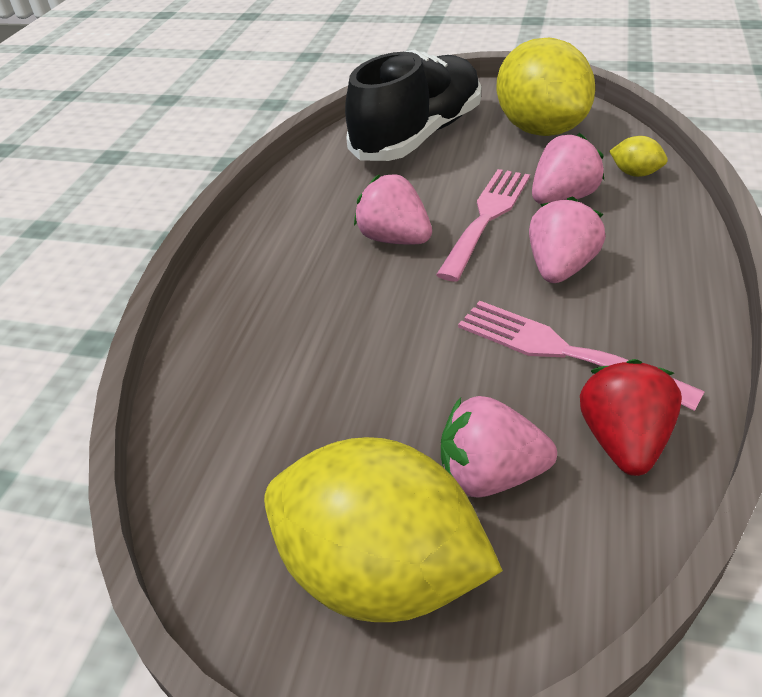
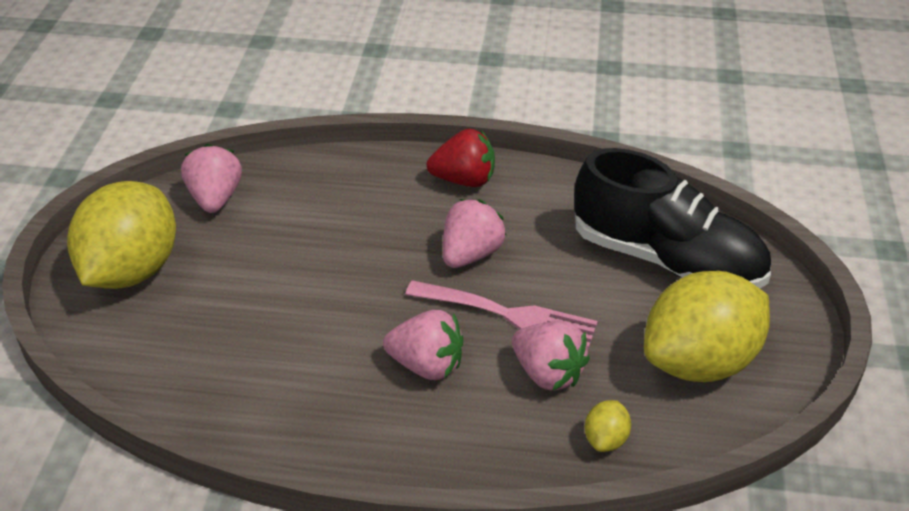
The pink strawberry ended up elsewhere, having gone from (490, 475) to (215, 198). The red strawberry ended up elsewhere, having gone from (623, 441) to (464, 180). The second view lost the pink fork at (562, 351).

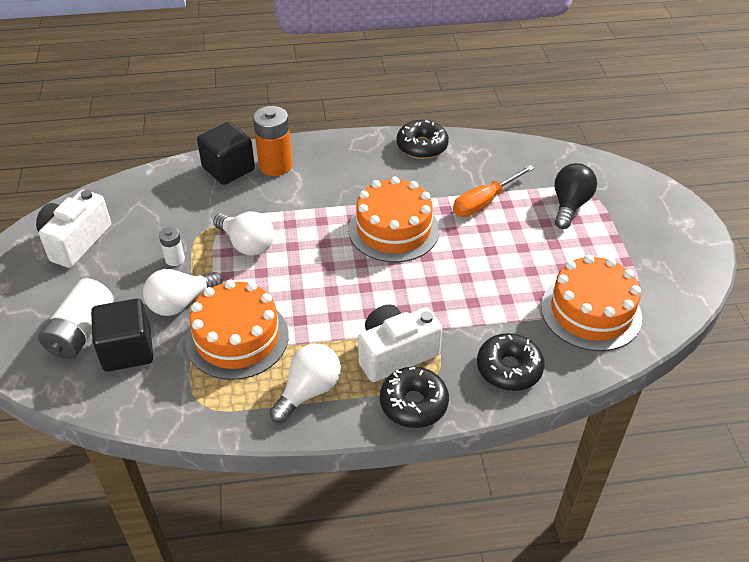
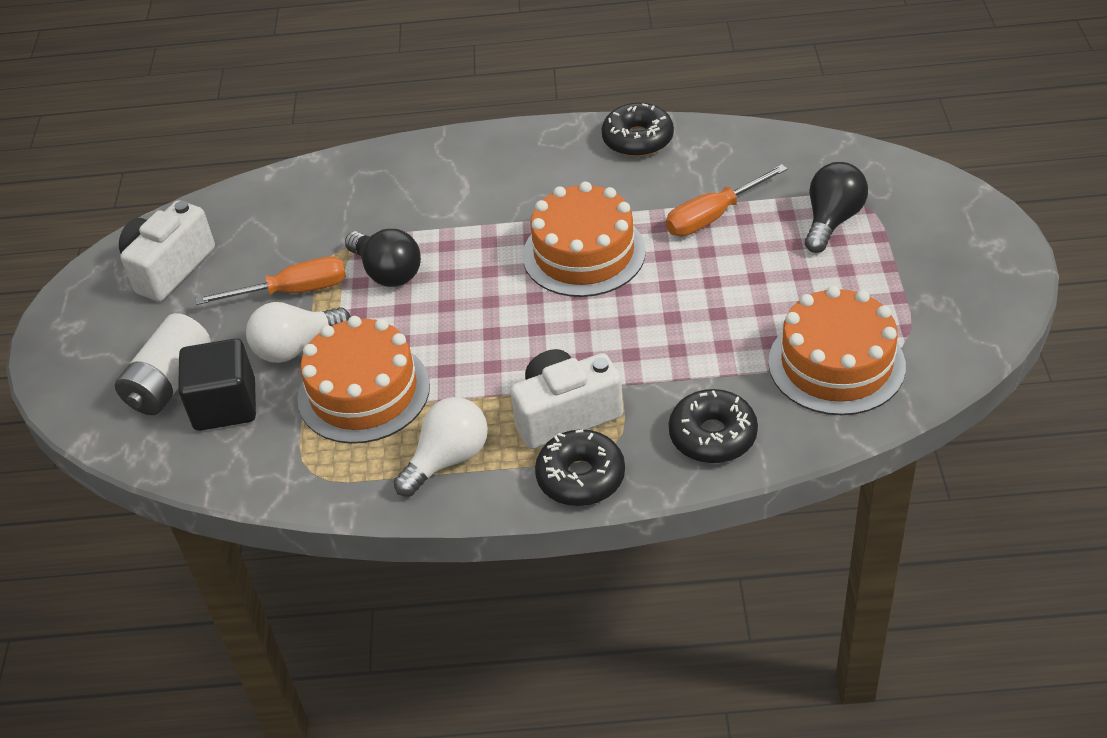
Where the white battery stood at (175, 259), the orange screwdriver came to stand at (293, 291). What was the white light bulb at (247, 244) turned into the black light bulb at (387, 272). The second view lost the black cube at (228, 169). The second view lost the orange battery at (275, 165).

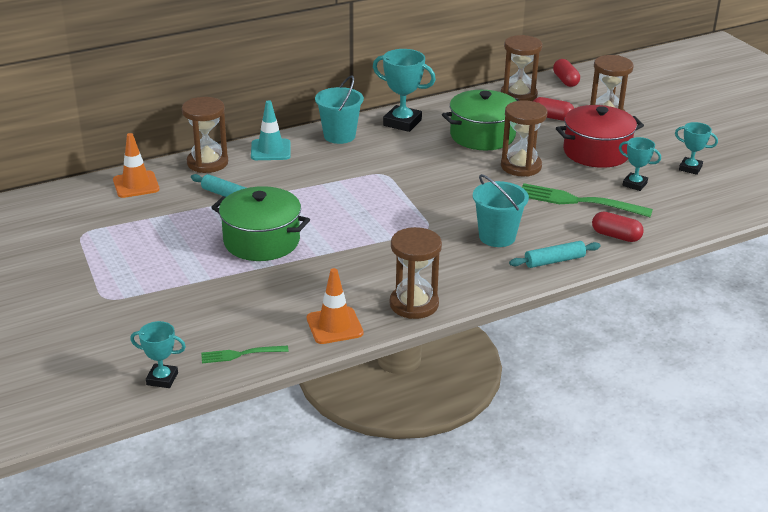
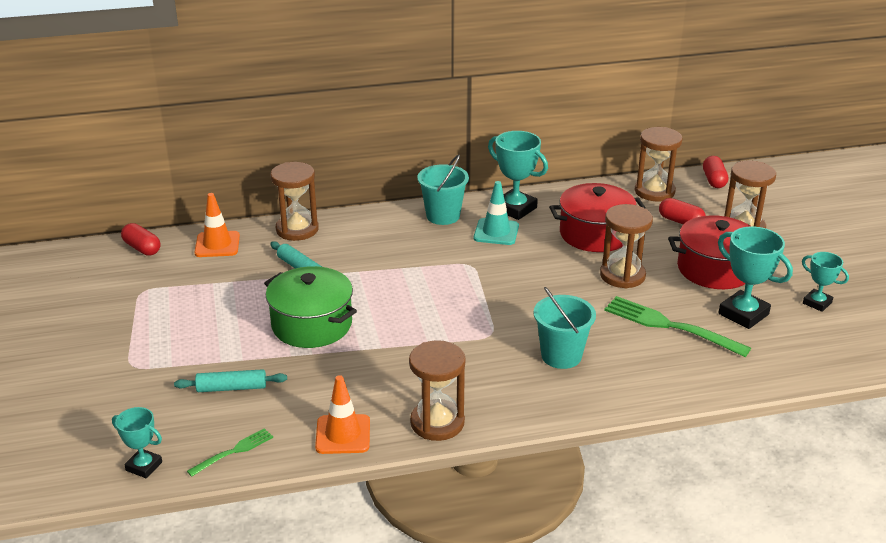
The red capsule ended up elsewhere, having gone from (616, 236) to (142, 248). The turquoise rolling pin ended up elsewhere, having gone from (554, 261) to (231, 388). The green fork at (241, 354) ended up facing another way, 135 degrees clockwise from before. The turquoise traffic cone ended up elsewhere, having gone from (270, 150) to (496, 232). What was the green pot at (482, 136) turned into the red pot at (595, 234). The size of the turquoise trophy at (634, 184) changed by a factor of 1.67.

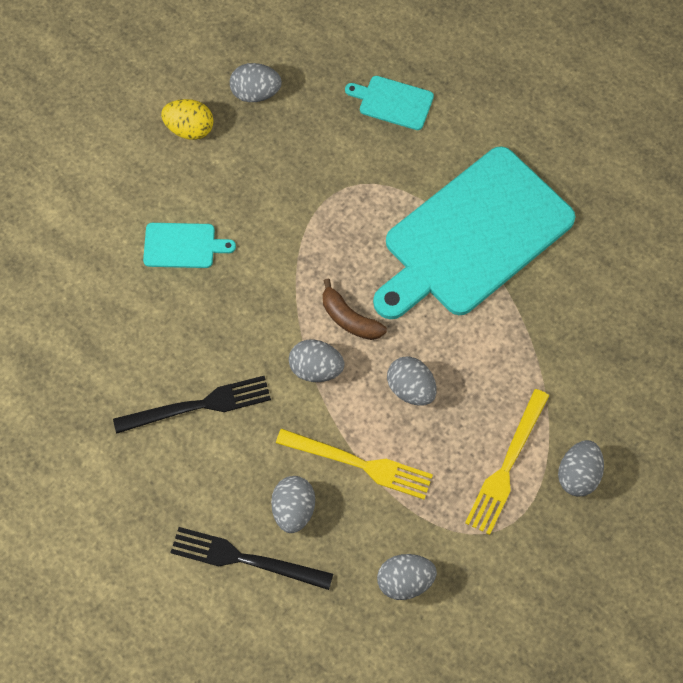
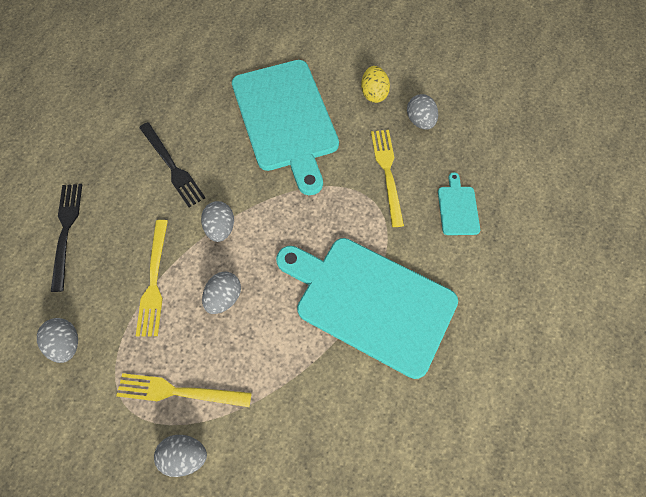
The size of the turquoise cutting board at (183, 245) changed by a factor of 2.43. The second view gained the yellow fork at (387, 173). The second view lost the grey egg at (293, 510). The second view lost the brown banana at (349, 319).

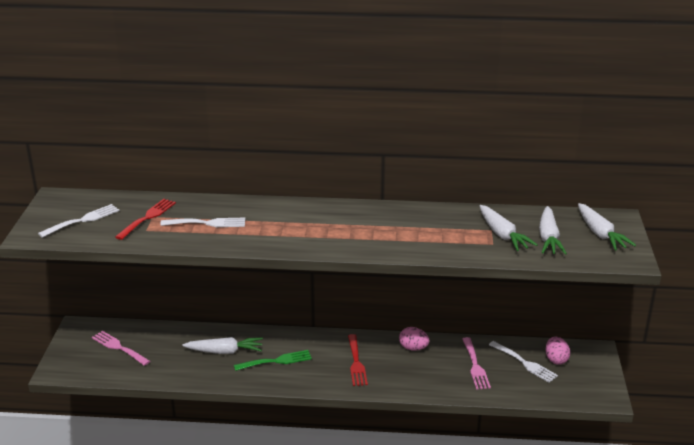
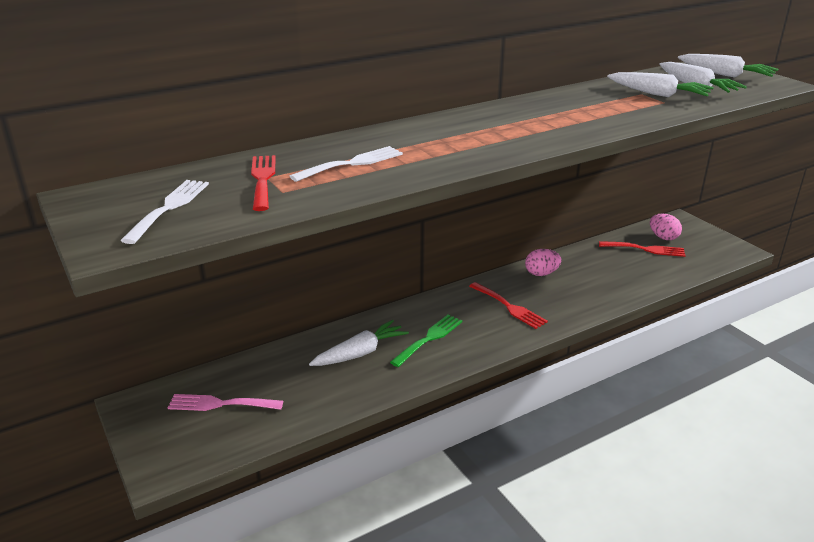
What was the white fork at (525, 363) turned into the red fork at (645, 249). The second view lost the pink fork at (475, 366).

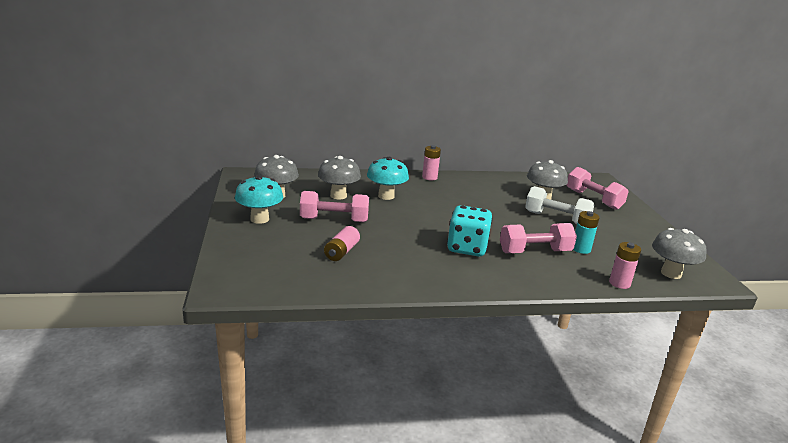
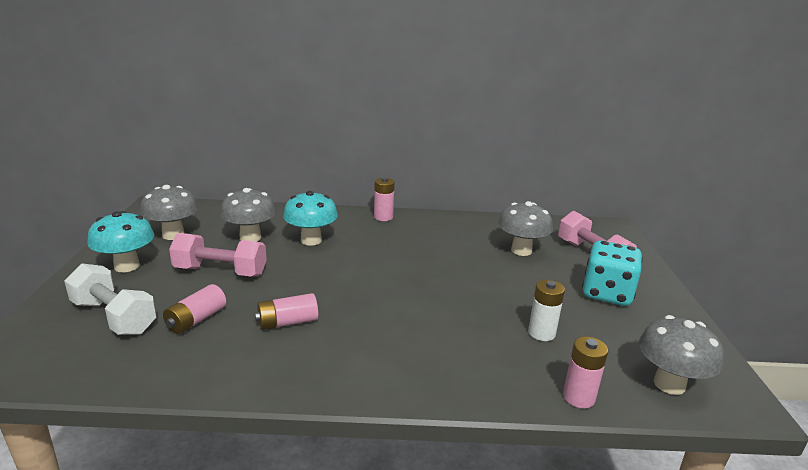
The white dumbbell ended up elsewhere, having gone from (556, 218) to (114, 317). The second view gained the pink battery at (287, 322). What was the turquoise battery at (581, 249) turned into the white battery at (541, 333). The turquoise dice ended up elsewhere, having gone from (467, 248) to (607, 294). The second view lost the pink dumbbell at (535, 252).

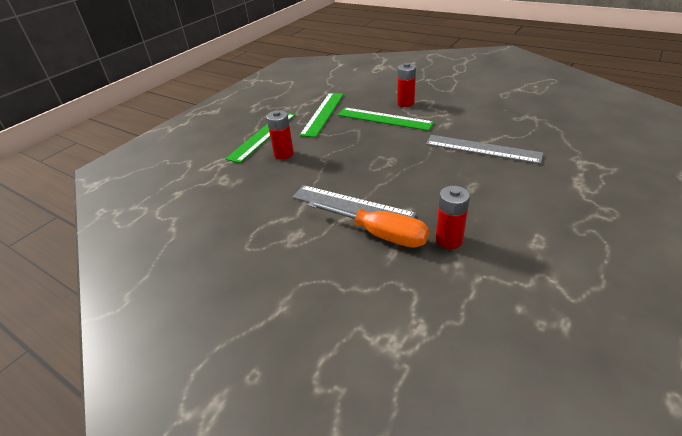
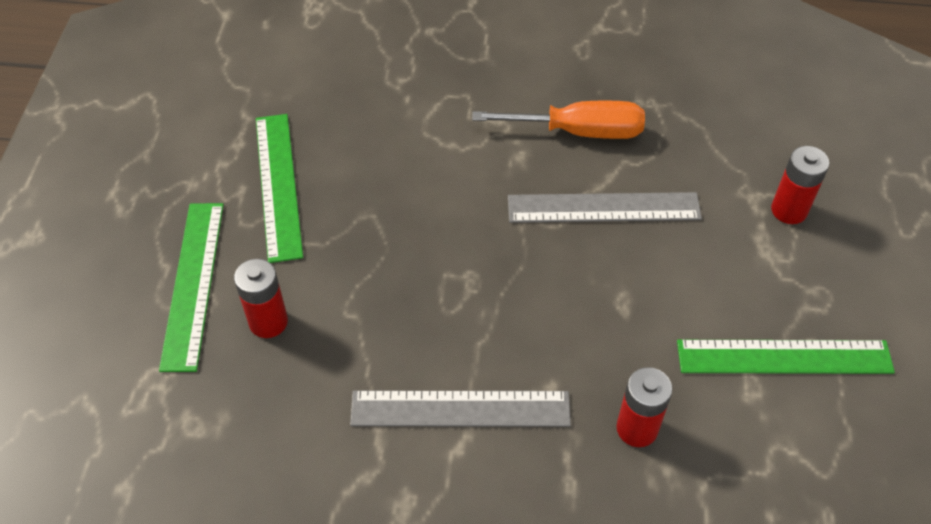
The orange screwdriver ended up elsewhere, having gone from (380, 234) to (578, 131). The green ruler ended up elsewhere, having gone from (384, 119) to (784, 357). The red battery ended up elsewhere, having gone from (405, 103) to (789, 210).

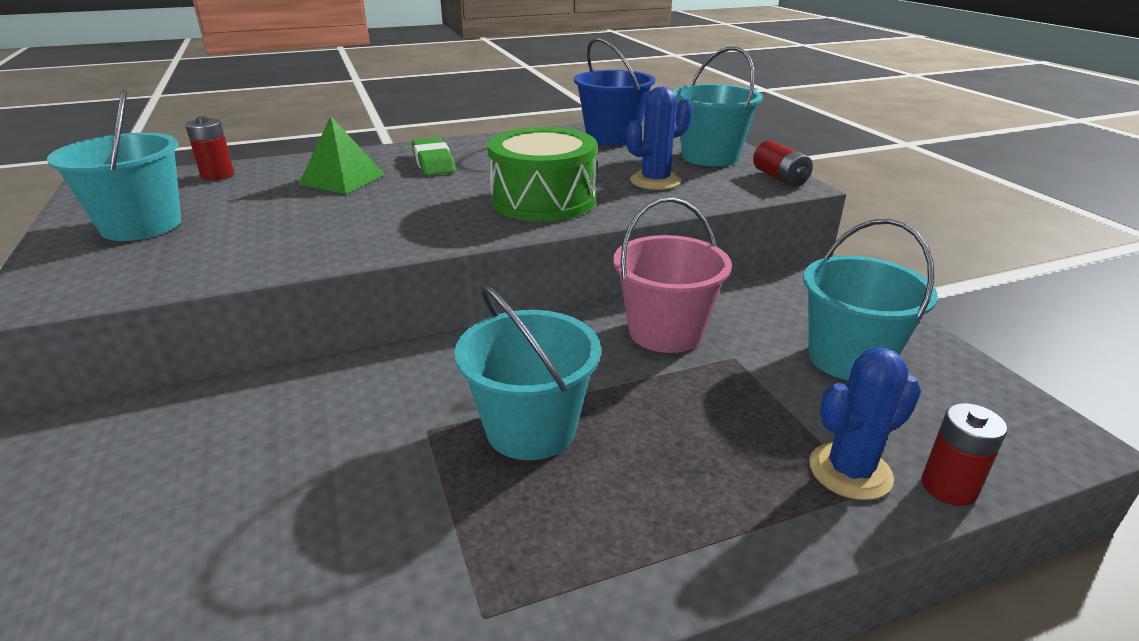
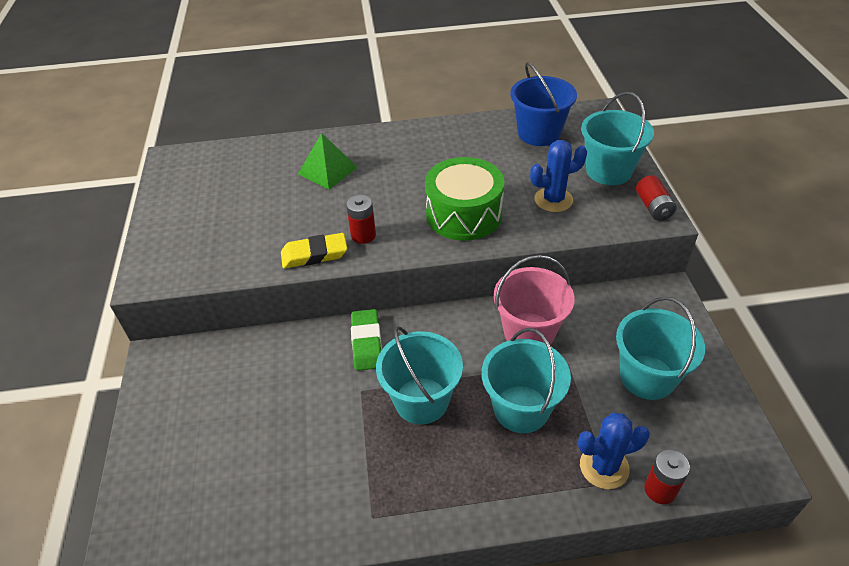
The second view gained the yellow eraser at (314, 254). The red battery ended up elsewhere, having gone from (217, 175) to (363, 235). The green eraser ended up elsewhere, having gone from (433, 162) to (366, 342). The turquoise bucket ended up elsewhere, having gone from (141, 225) to (521, 409).

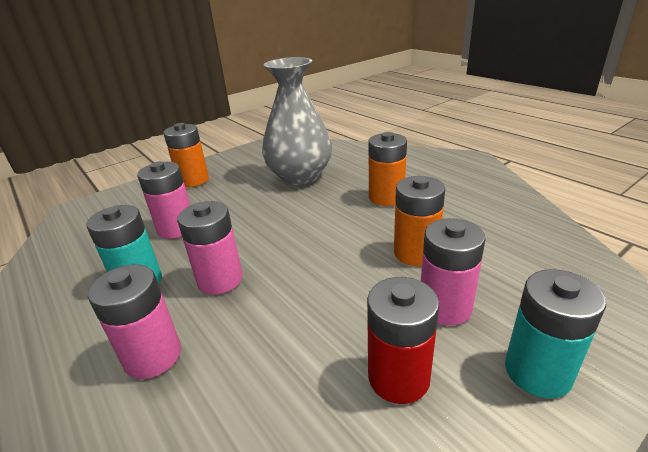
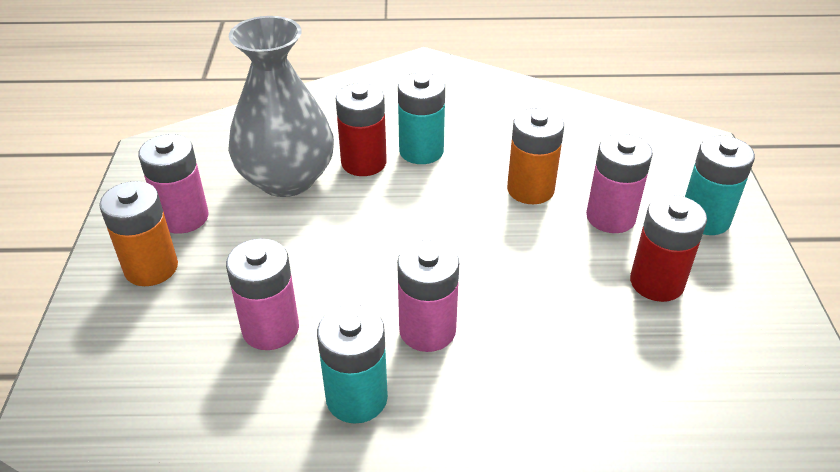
The pink battery ended up elsewhere, having gone from (153, 356) to (183, 217). The second view gained the red battery at (363, 162). What was the orange battery at (386, 197) turned into the turquoise battery at (421, 151).

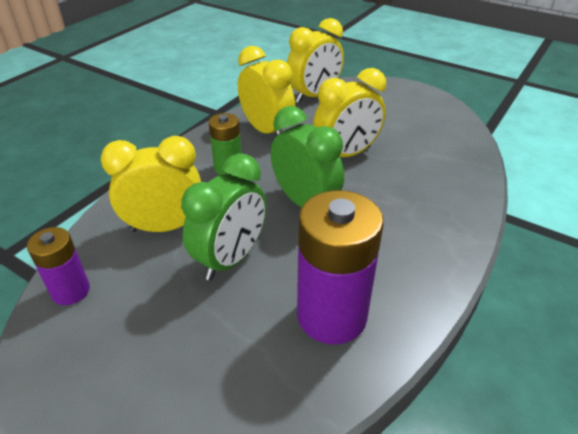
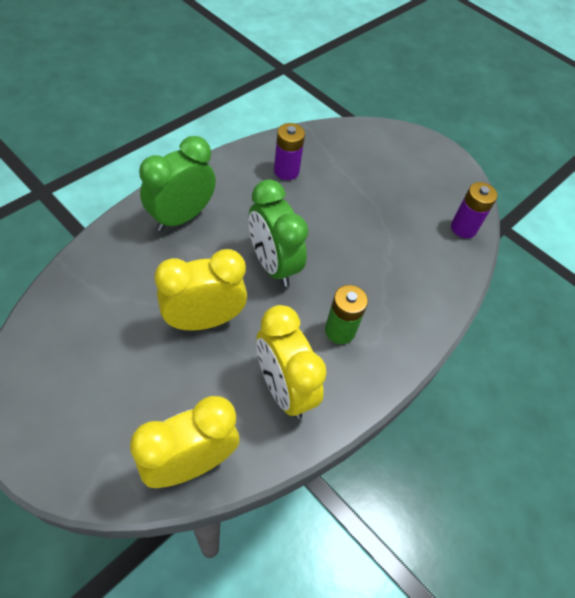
The green clock ended up elsewhere, having gone from (231, 259) to (181, 217). The size of the purple battery at (331, 315) changed by a factor of 0.56. The second view lost the yellow clock at (164, 227).

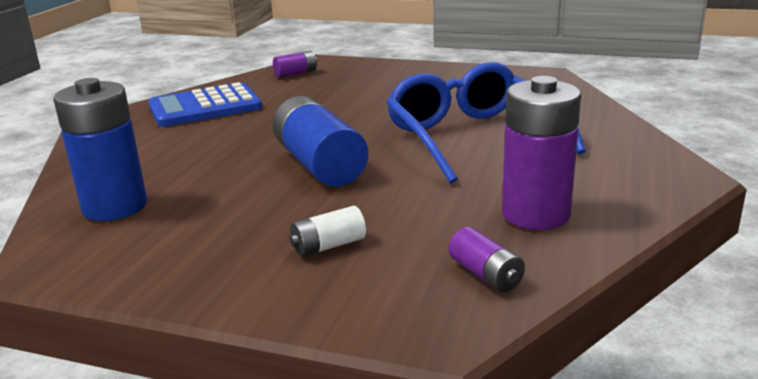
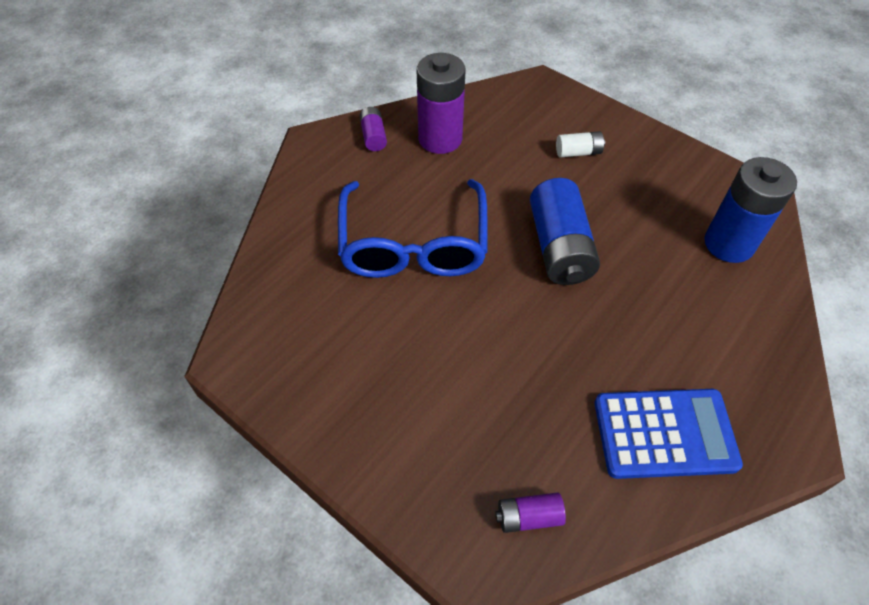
The purple battery ended up elsewhere, having gone from (485, 275) to (373, 136).

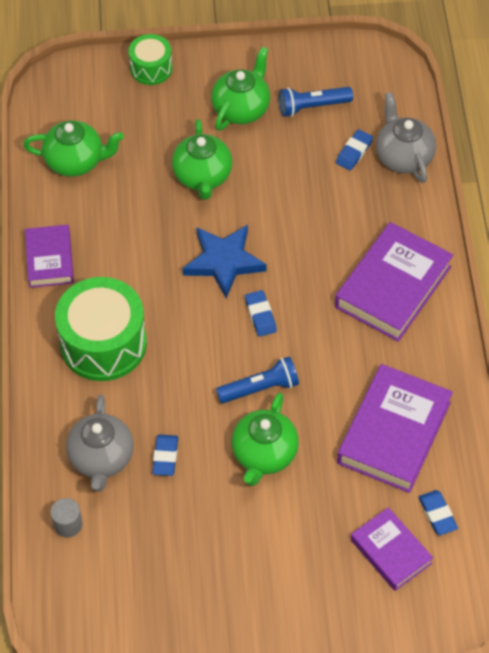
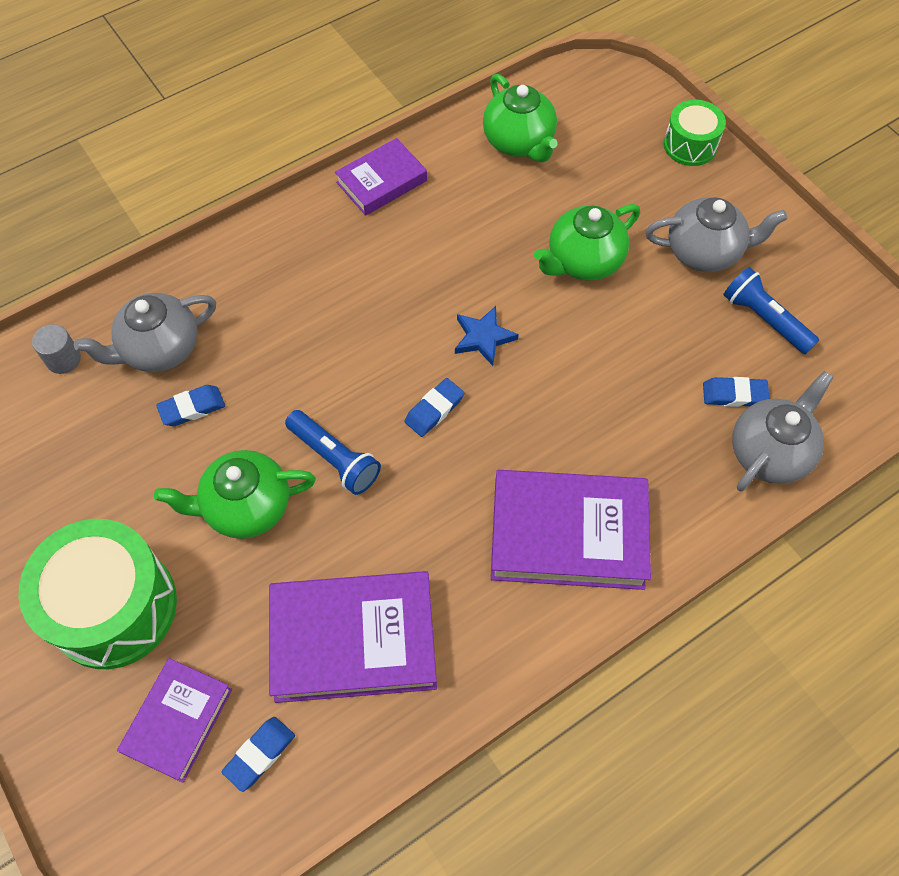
The green drum ended up elsewhere, having gone from (103, 343) to (113, 607). The size of the blue star at (224, 262) changed by a factor of 0.60. What was the green teapot at (241, 109) turned into the grey teapot at (704, 252).

